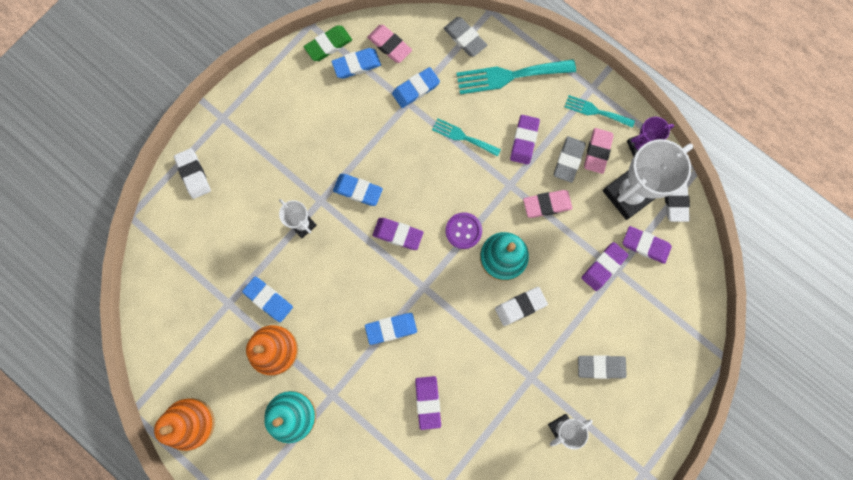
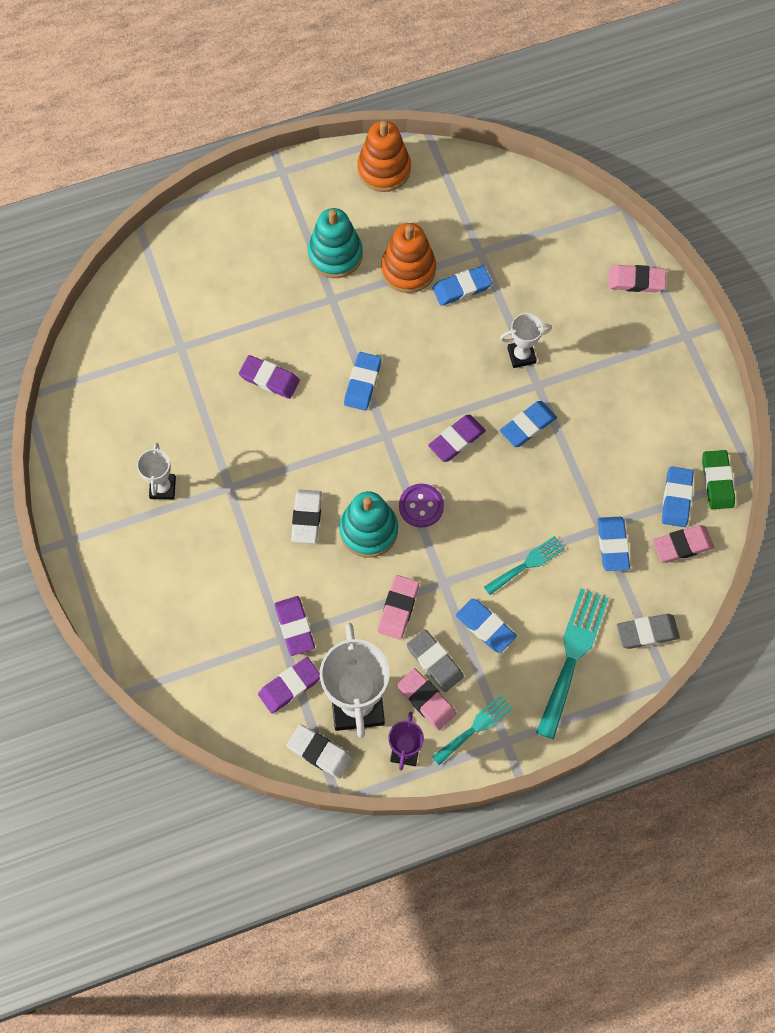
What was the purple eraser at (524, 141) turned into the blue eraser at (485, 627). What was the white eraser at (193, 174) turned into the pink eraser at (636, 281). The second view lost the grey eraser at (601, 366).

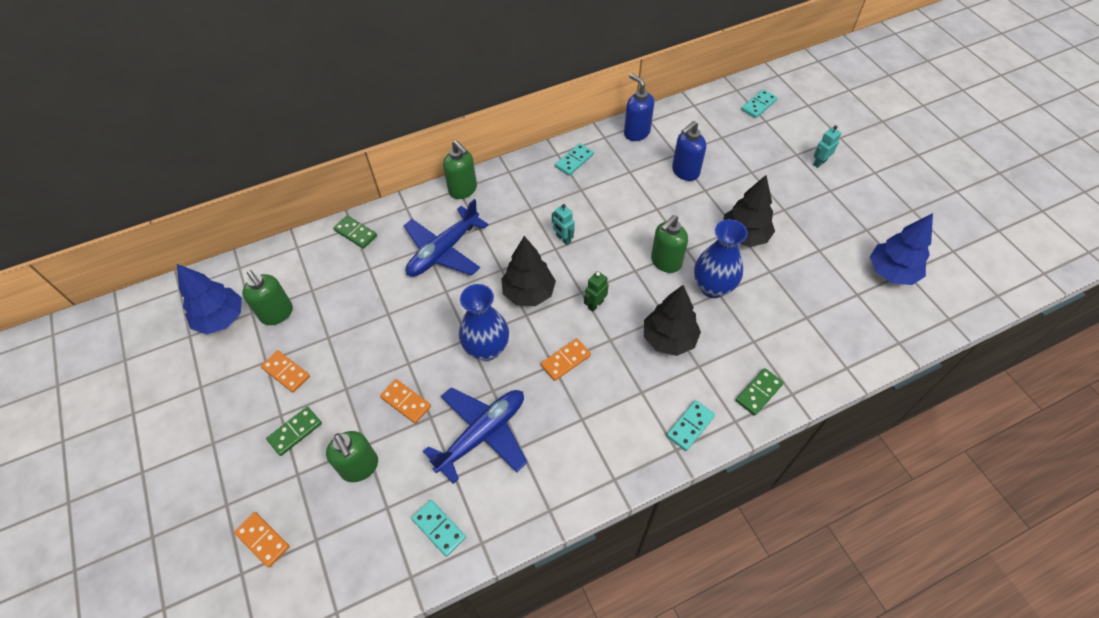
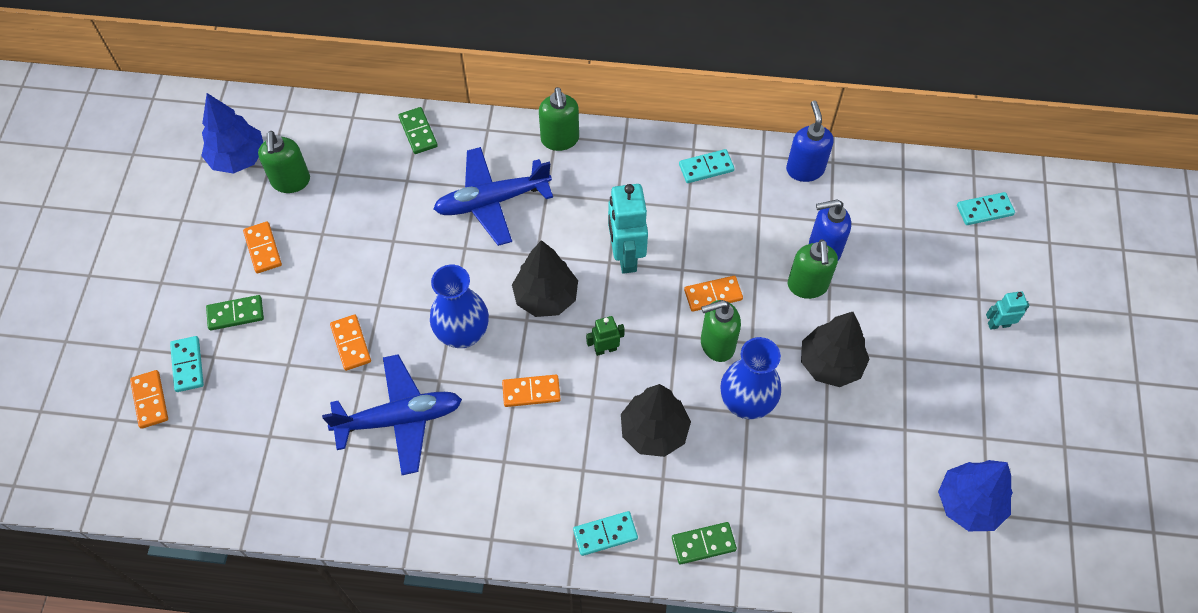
The turquoise domino ended up elsewhere, having gone from (439, 528) to (188, 365). The size of the turquoise robot at (563, 239) changed by a factor of 1.93. The second view gained the orange domino at (713, 295). The green soap dispenser ended up elsewhere, having gone from (360, 467) to (807, 286).

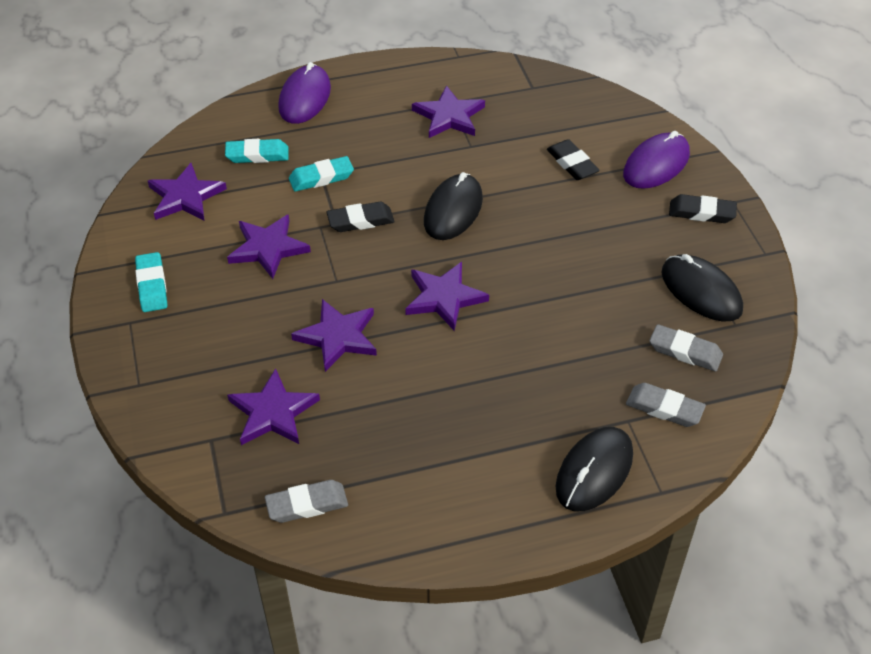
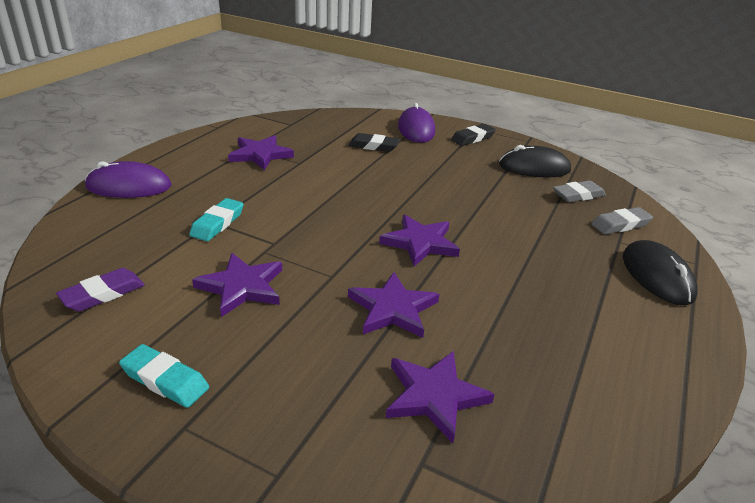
Where the purple star stood at (185, 197), the purple eraser came to stand at (103, 294). The purple mouse at (304, 98) ended up facing another way, 60 degrees counterclockwise from before. The second view lost the turquoise eraser at (257, 155). The second view lost the grey eraser at (307, 505). The second view lost the black eraser at (360, 221). The second view lost the black mouse at (453, 210).

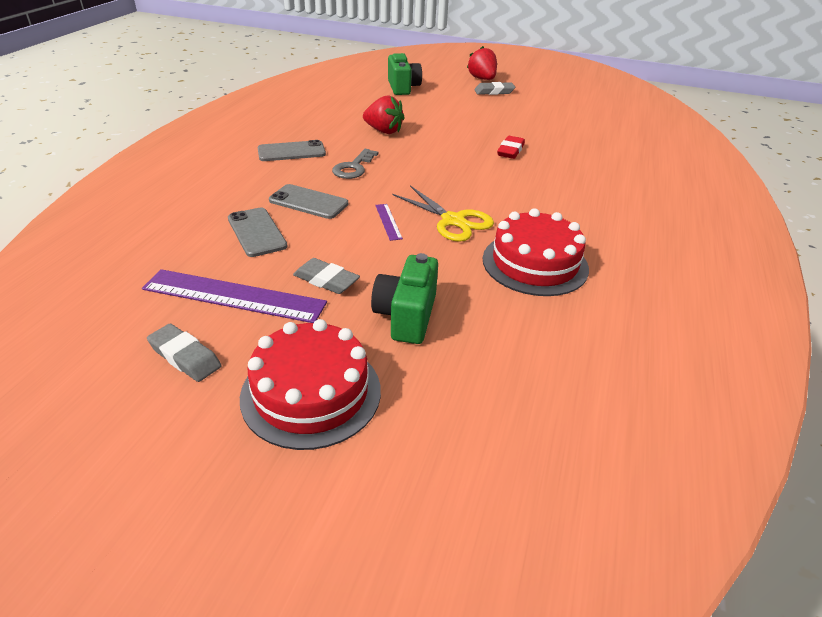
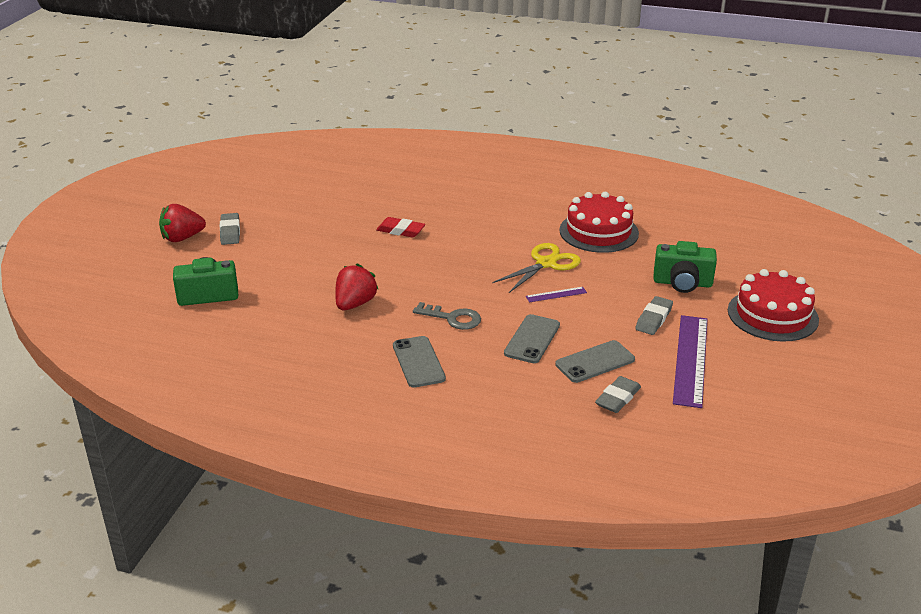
The grey eraser ended up elsewhere, having gone from (185, 357) to (618, 398).

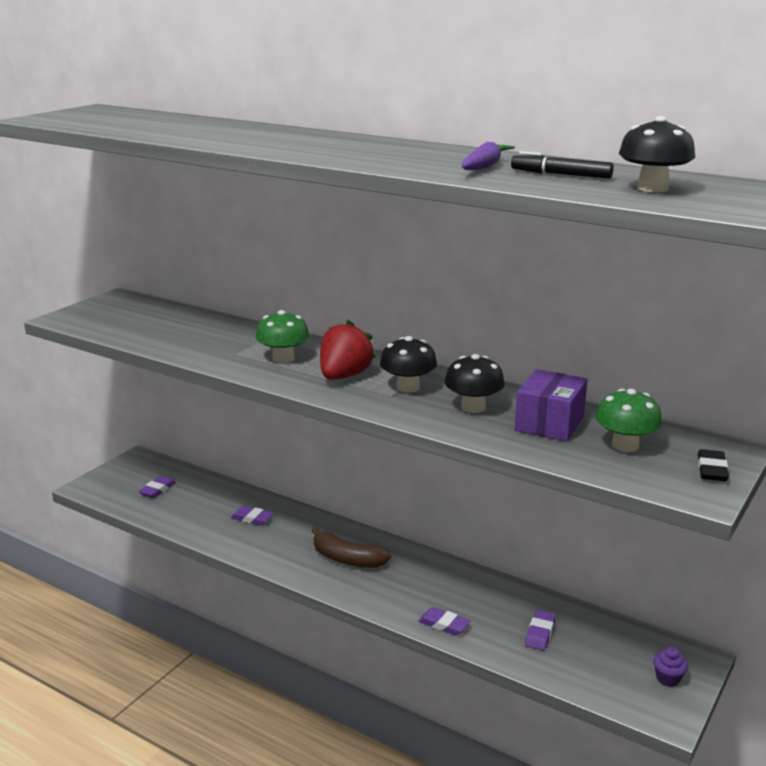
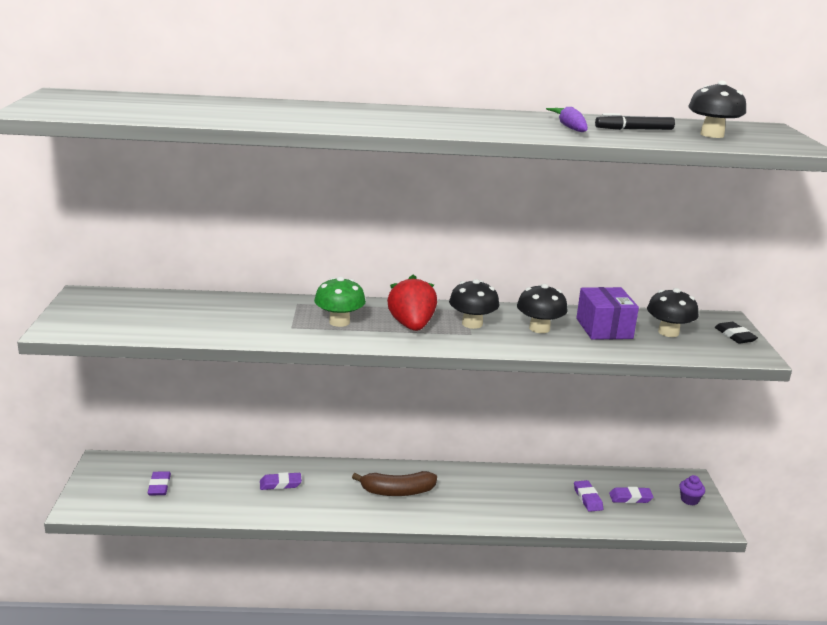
The purple eraser ended up elsewhere, having gone from (444, 624) to (630, 498). What was the green mushroom at (625, 445) turned into the black mushroom at (668, 332).

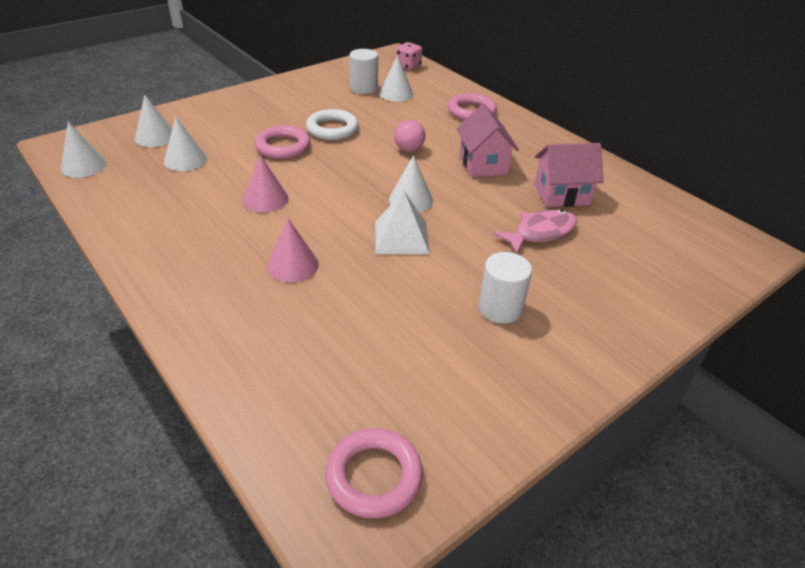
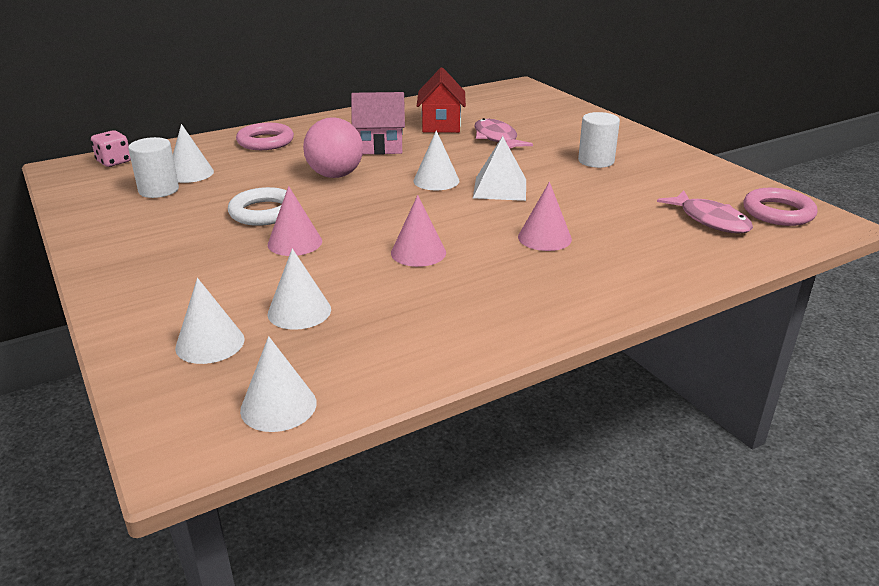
Where the pink ring stood at (283, 147), the pink cone came to stand at (295, 242). The size of the pink ball at (409, 149) changed by a factor of 1.64. What was the pink house at (561, 195) turned into the red house at (441, 125). The second view gained the pink fish at (710, 220).

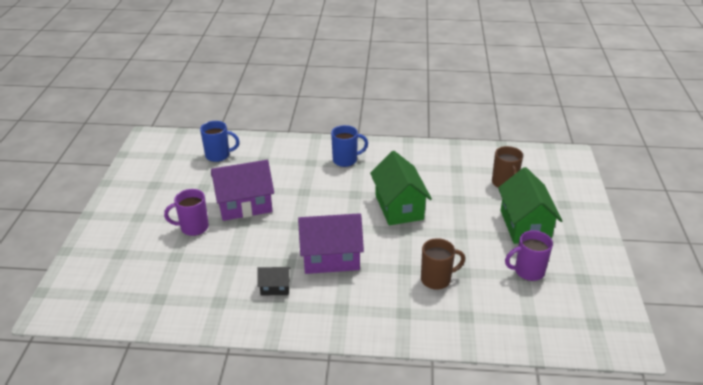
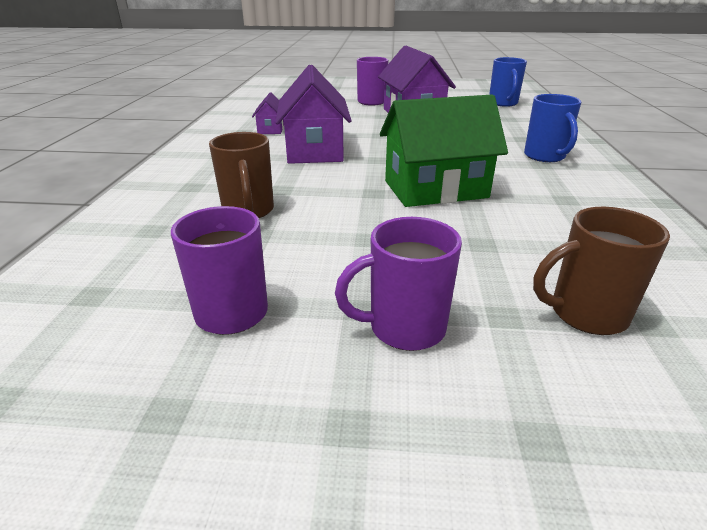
What was the black house at (275, 288) turned into the purple house at (271, 129). Where the green house stood at (525, 225), the purple mug came to stand at (404, 328).

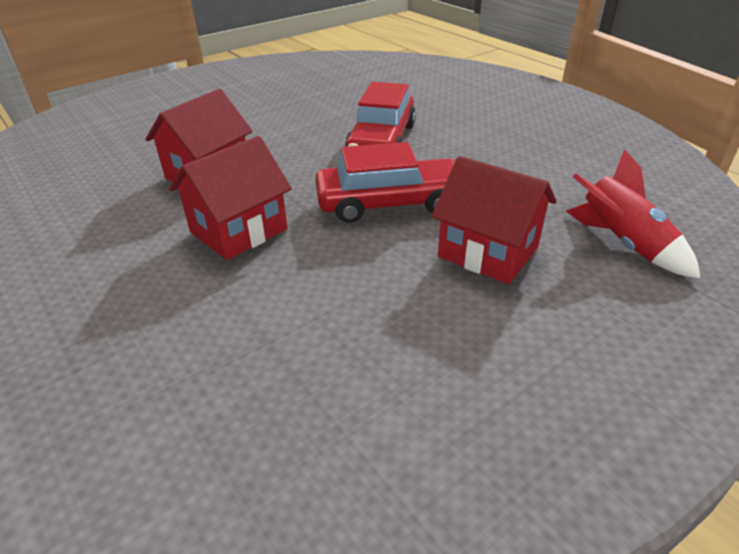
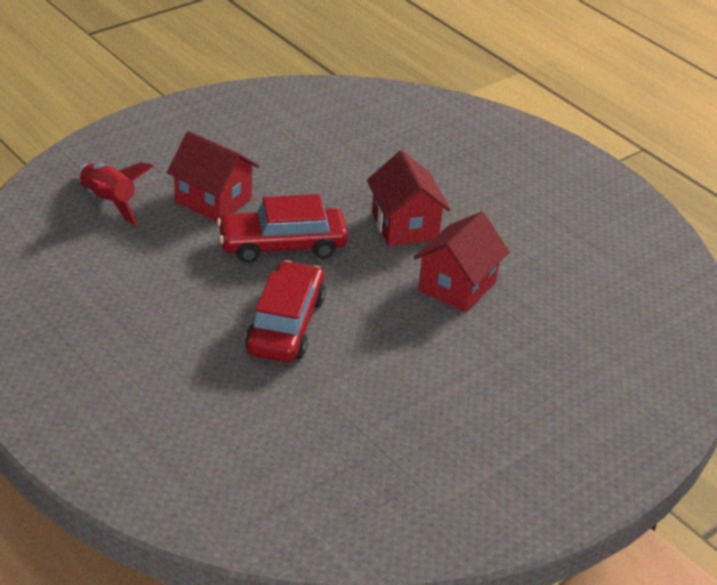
The red house at (239, 230) ended up facing another way, 60 degrees counterclockwise from before.

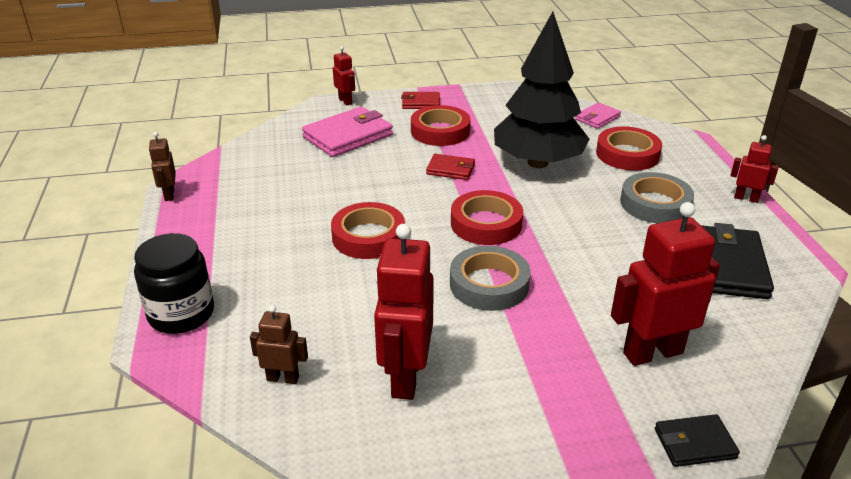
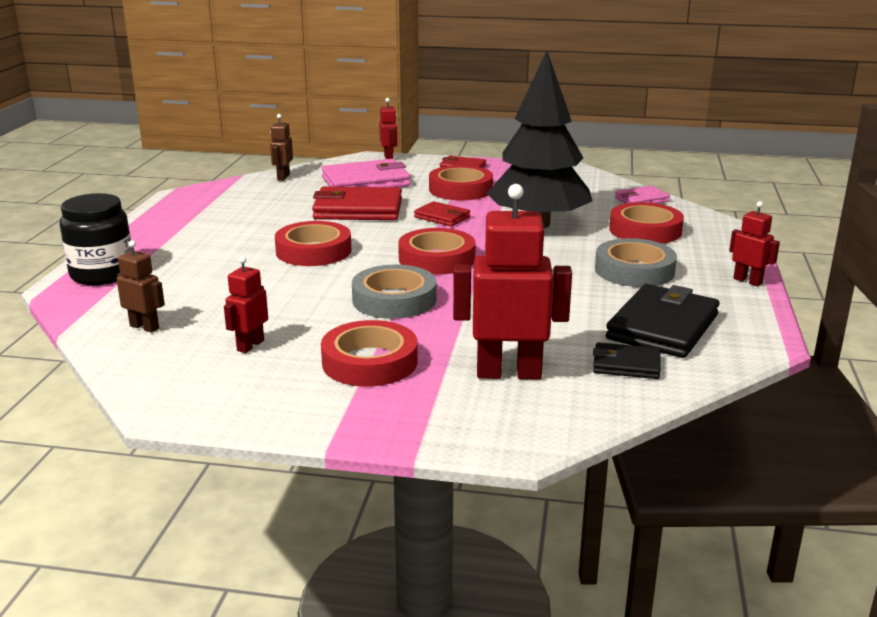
The size of the red robot at (405, 377) changed by a factor of 0.51. The brown robot ended up elsewhere, having gone from (169, 195) to (283, 177). The second view gained the red wallet at (358, 209). The second view gained the red tape at (369, 362). The black wallet ended up elsewhere, having gone from (694, 443) to (626, 365).

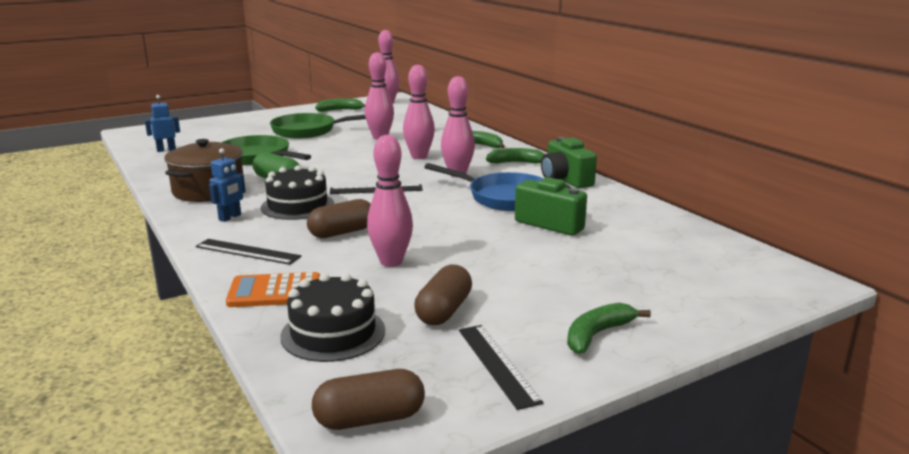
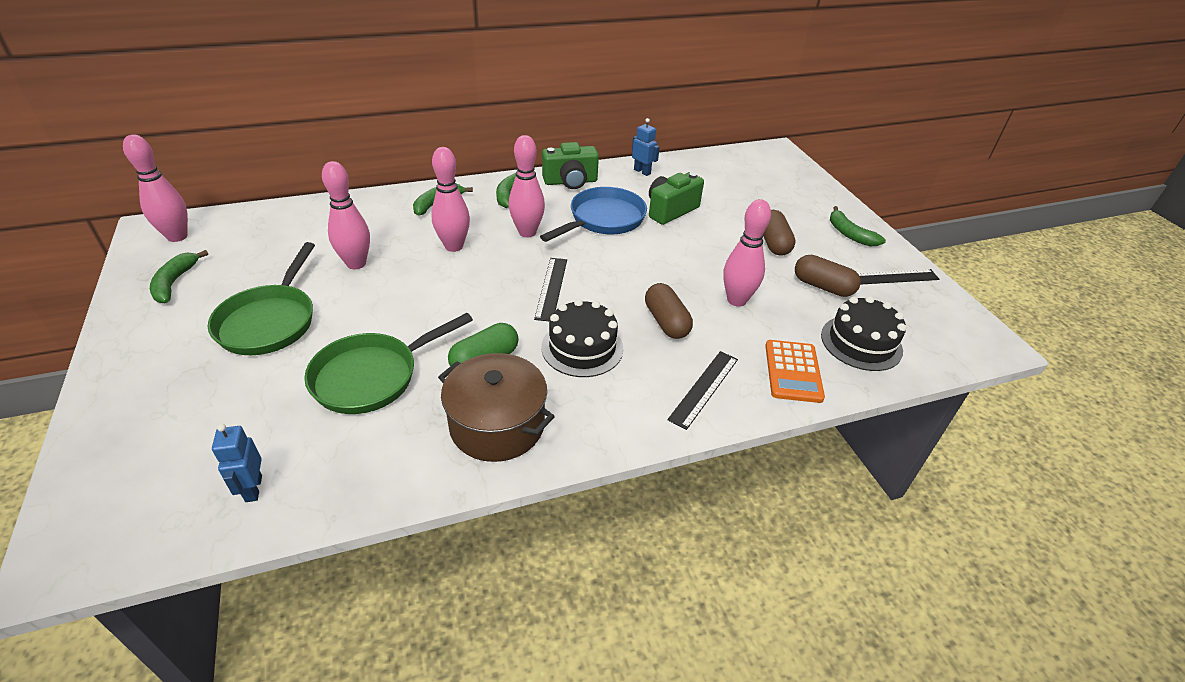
The blue robot ended up elsewhere, having gone from (230, 217) to (642, 171). The brown capsule ended up elsewhere, having gone from (370, 419) to (773, 243).

